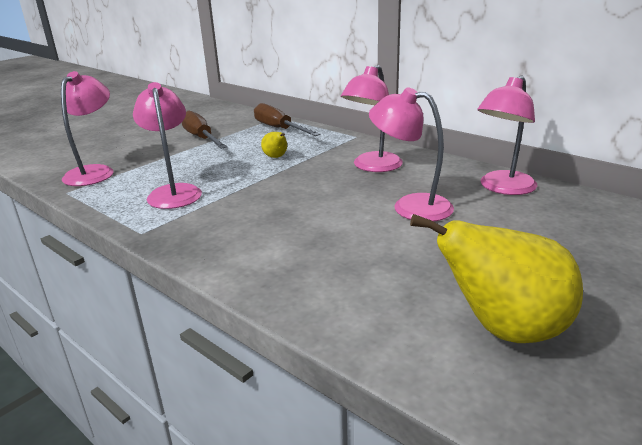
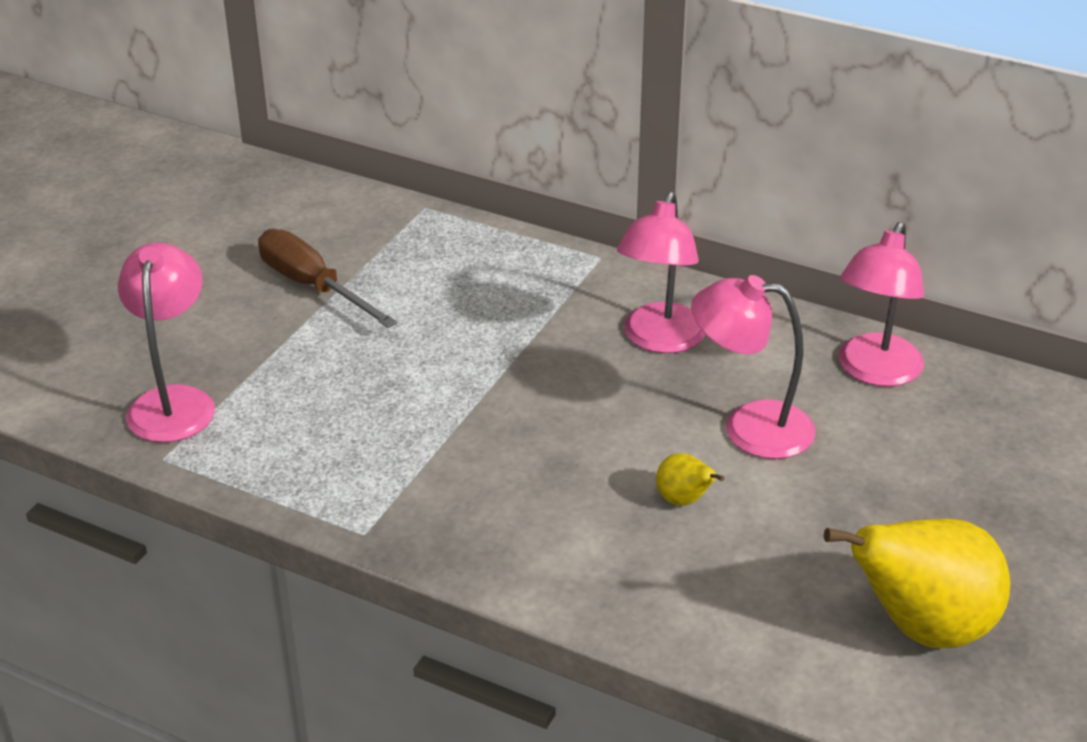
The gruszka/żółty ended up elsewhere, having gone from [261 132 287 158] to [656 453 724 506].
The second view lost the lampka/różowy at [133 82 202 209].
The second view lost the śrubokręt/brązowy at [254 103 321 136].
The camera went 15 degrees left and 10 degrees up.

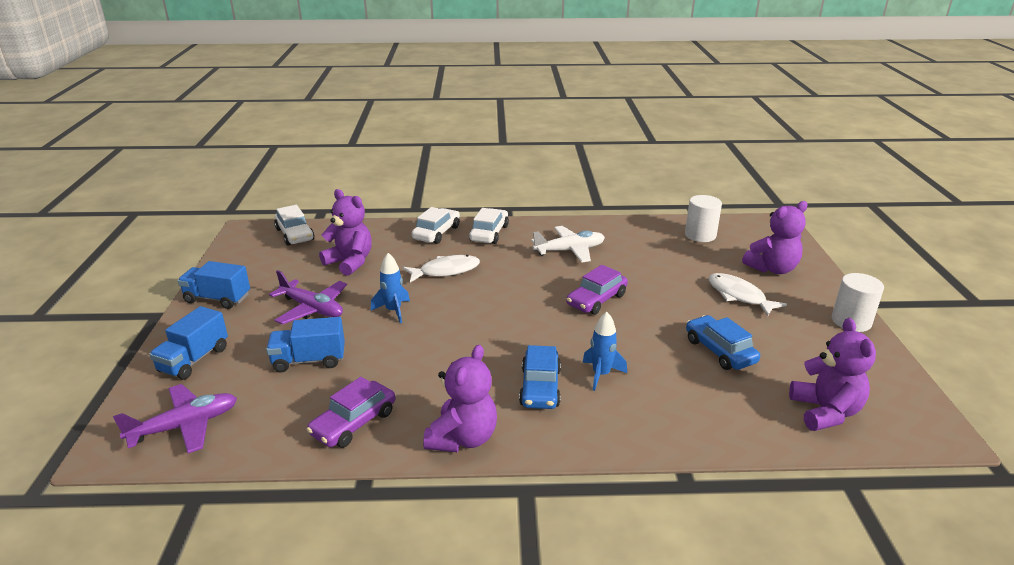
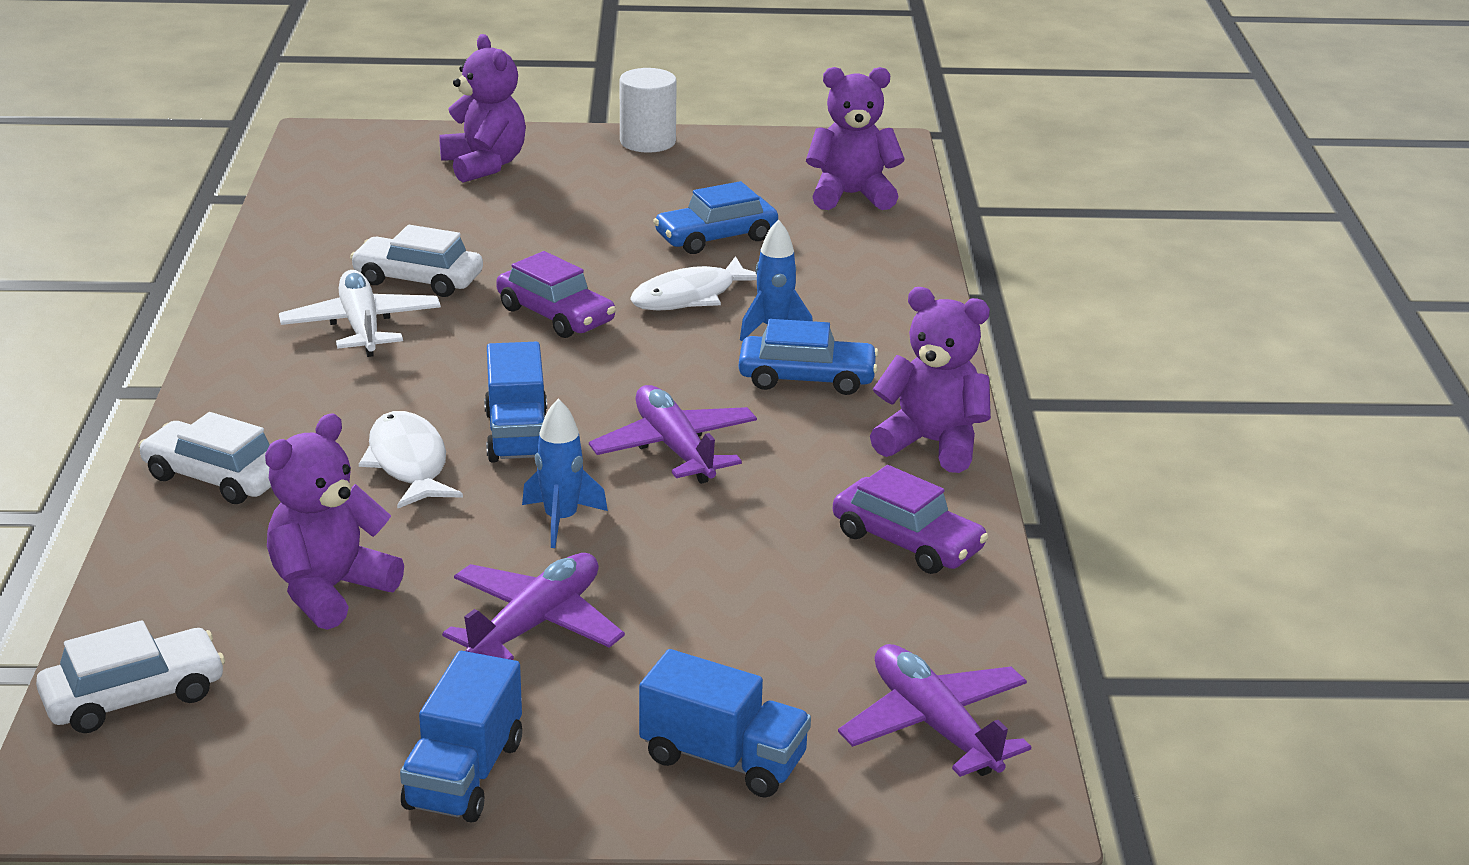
The samochód/biały ended up elsewhere, having gone from [469 208 509 244] to [350 225 483 297].
The ciężarówka/niebieski ended up elsewhere, having gone from [266 317 345 372] to [484 342 547 463].
The second view gained the samolot/fioletowy at [589 385 757 484].
The ryba/biały ended up elsewhere, having gone from [708 273 787 316] to [630 256 757 310].
The second view lost the walec/biały at [685 195 722 242].
The camera went 90 degrees left and 0 degrees up.

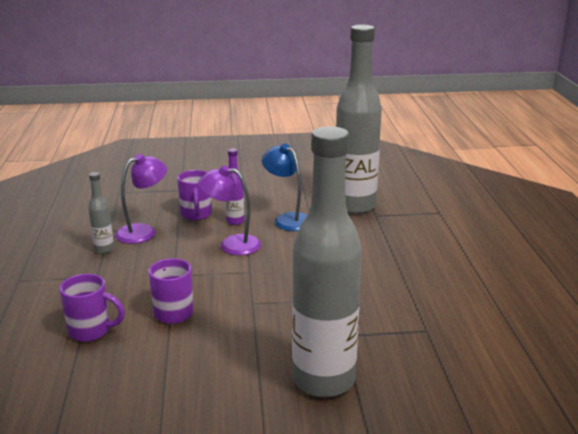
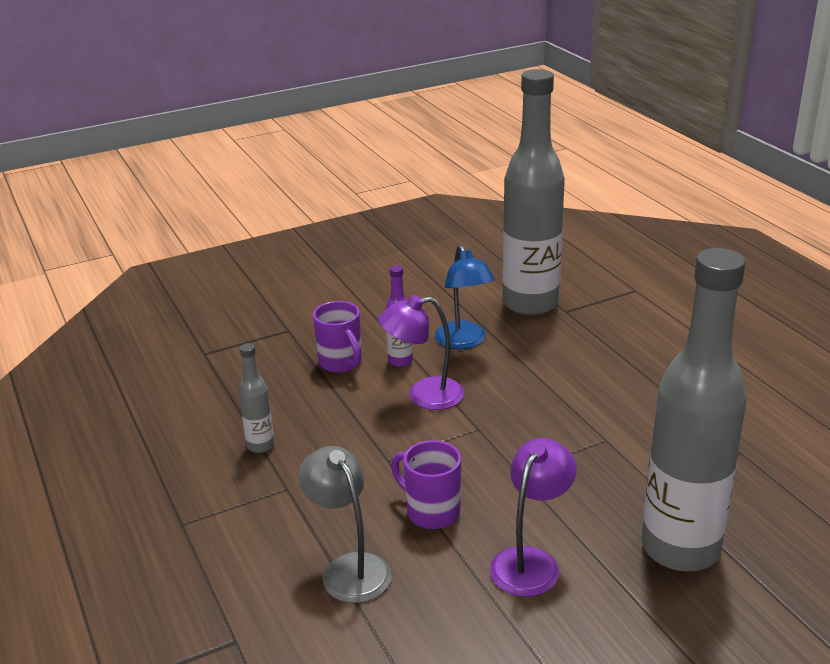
Where the kubek/fioletowy stood at [59 274 125 342], the lampka/szary came to stand at [298 446 392 603].
The lampka/niebieski at [262 143 307 231] ended up facing another way, 135 degrees counterclockwise from before.
The lampka/fioletowy ended up elsewhere, having gone from [115 154 167 244] to [490 438 577 597].
The camera went 20 degrees left and 5 degrees up.

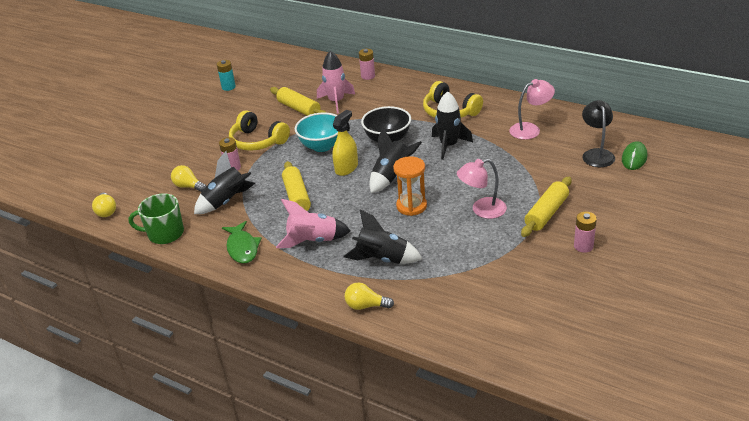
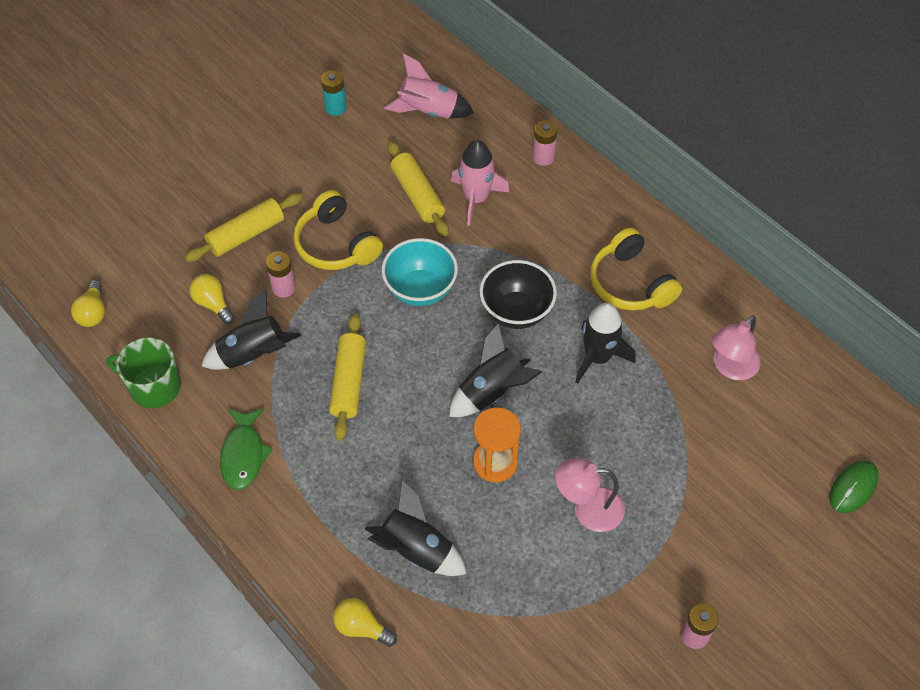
The wałek do ciasta/żółty ended up elsewhere, having gone from [521 177 572 237] to [185 193 302 262].
The rakieta/różowy ended up elsewhere, having gone from [276 199 351 248] to [384 54 474 118].
The lampka/różowy at [509 79 555 140] ended up facing another way, 135 degrees clockwise from before.
The second view lost the spryskiwacz/żółty at [332 110 358 176].
The second view lost the lampka/czarny at [582 100 615 167].
The camera went 15 degrees right and 20 degrees up.

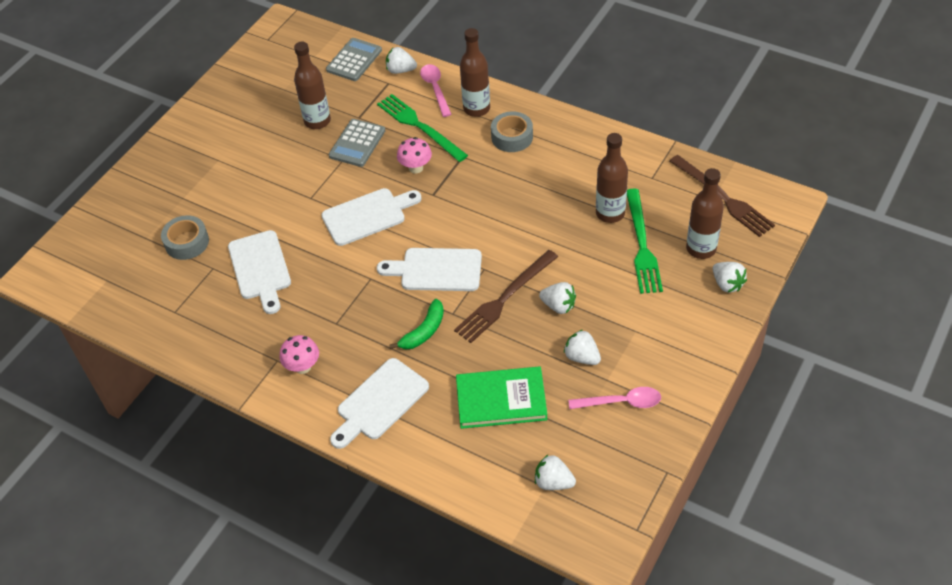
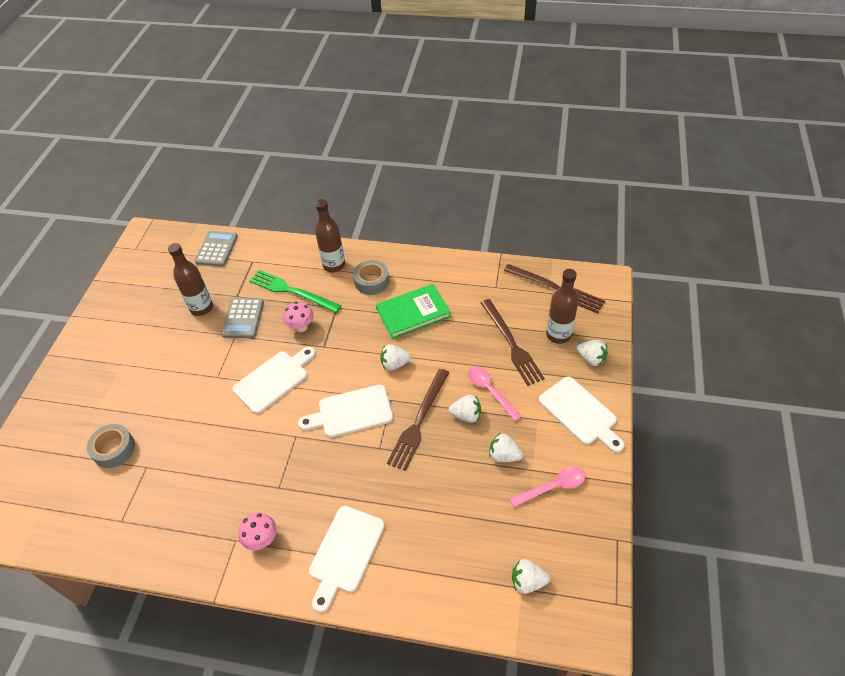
The książka/zielony ended up elsewhere, having gone from [456 366 548 429] to [376 284 451 339].
The truskawka/biały ended up elsewhere, having gone from [386 47 417 74] to [380 344 411 371].
The łyżka/różowy ended up elsewhere, having gone from [420 64 452 117] to [468 366 522 421].
What was the widelec/zielony at [627 189 663 294] turned into the widelec/brązowy at [481 299 545 386].
The deska do krojenia/biały ended up elsewhere, having gone from [228 230 291 314] to [539 377 625 453].
The second view lost the banan/zielony at [389 299 444 350].
The second view lost the butelka/brązowy at [596 133 628 223].
The camera went 20 degrees left and 0 degrees up.

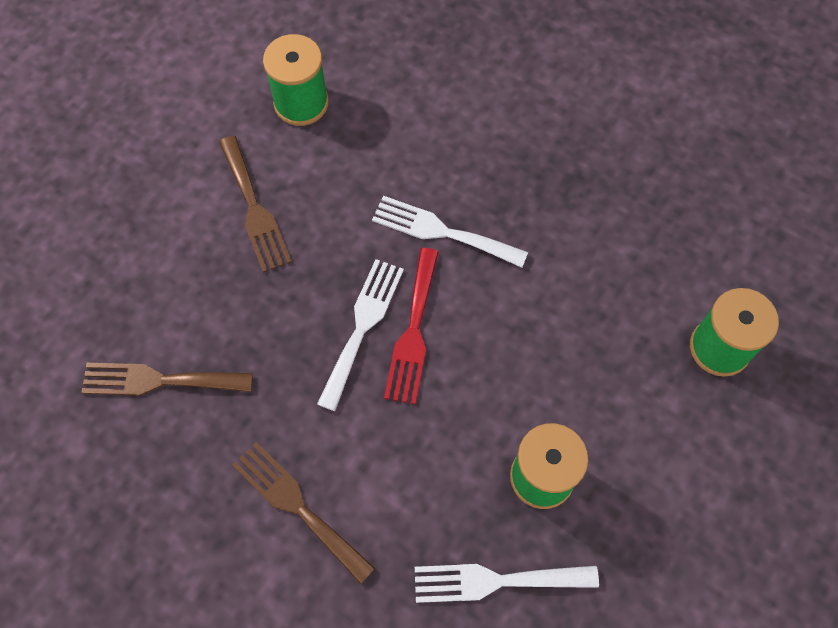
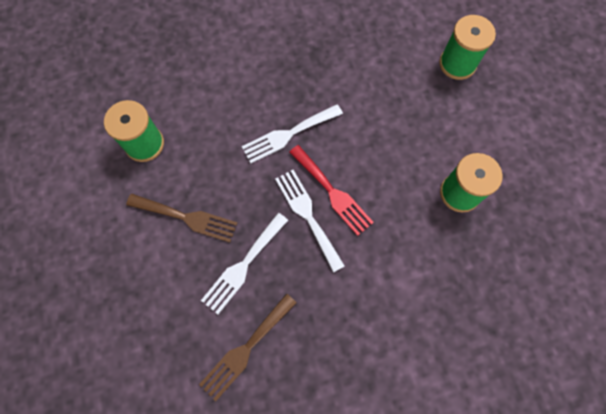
The widelec/biały ended up elsewhere, having gone from [415 564 599 603] to [201 213 288 314].
The second view lost the widelec/brązowy at [232 442 375 584].
The camera went 50 degrees left and 5 degrees up.

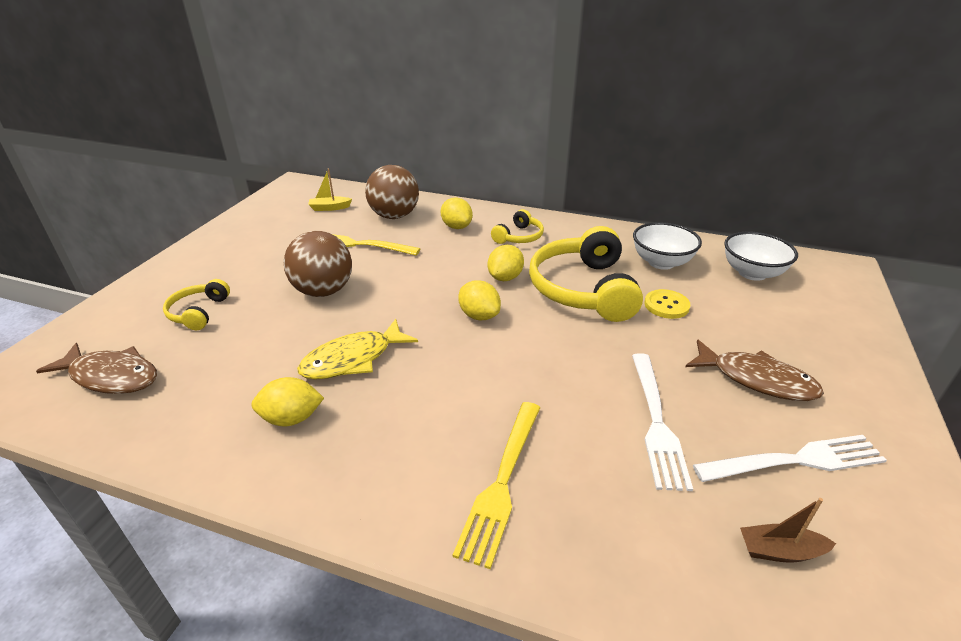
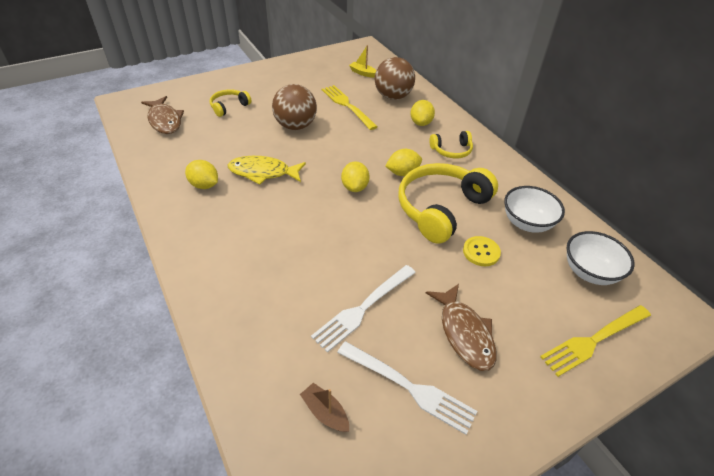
The widelec/żółty ended up elsewhere, having gone from [453 402 541 569] to [540 305 651 377].
The camera went 40 degrees right and 10 degrees up.

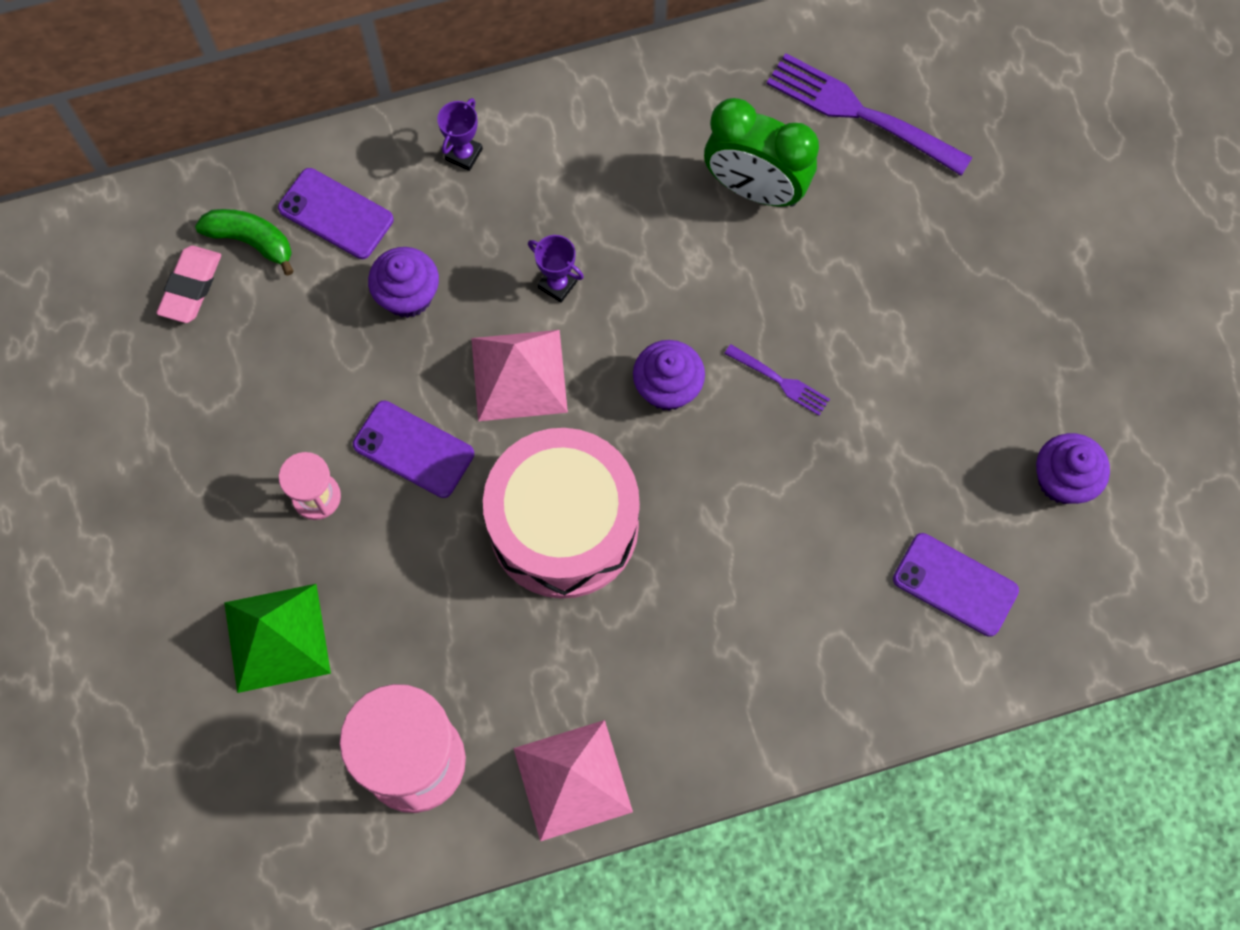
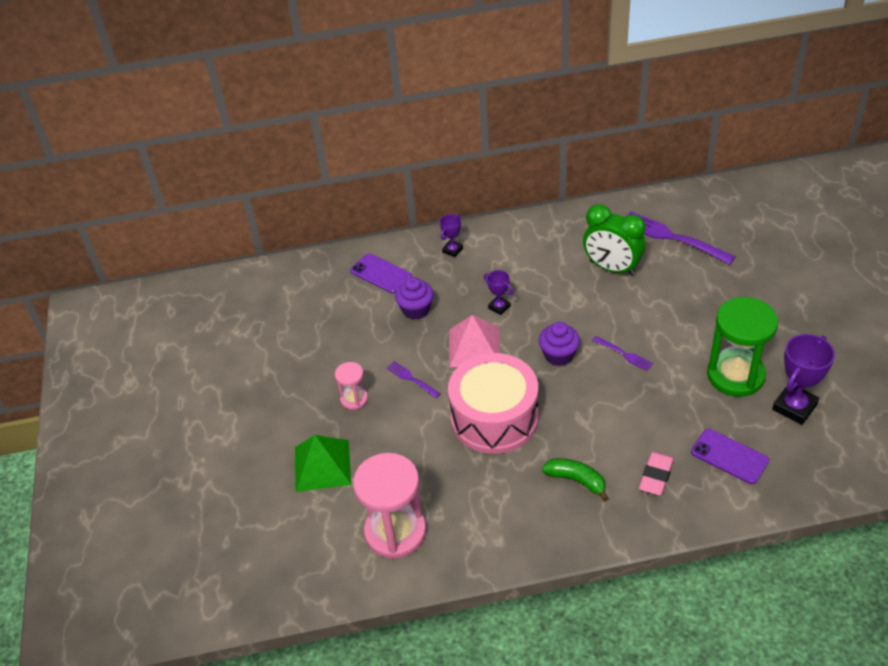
Where the telefon/fioletowy stood at [353 401 474 498], the widelec/fioletowy came to stand at [386 361 440 398].
The banan/zielony ended up elsewhere, having gone from [195 209 294 276] to [542 458 608 501].
The gumka do mazania/różowy ended up elsewhere, having gone from [156 246 221 323] to [639 452 674 496].
The second view gained the klepsydra/zielony at [707 297 778 397].
Where the muffinka/fioletowy stood at [1036 433 1110 504], the puchar/fioletowy came to stand at [772 334 835 425].
The second view lost the piramida/różowy at [513 720 633 841].
The camera went 10 degrees right and 25 degrees down.

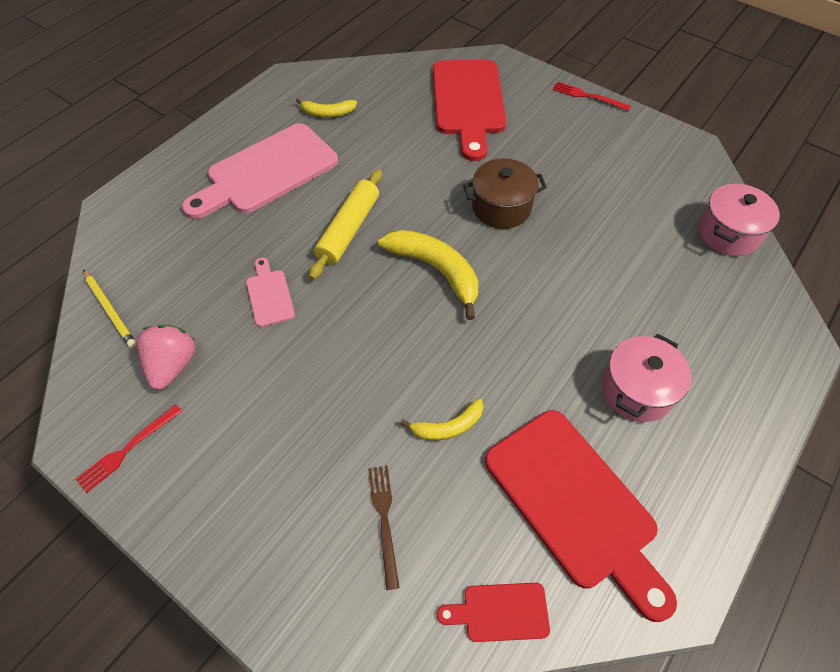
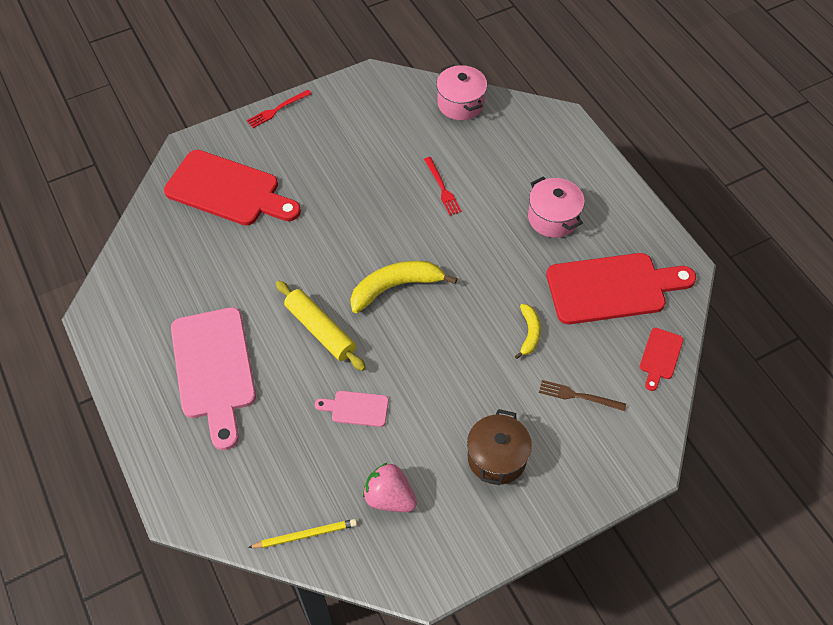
The widelec/czerwony ended up elsewhere, having gone from [76 404 182 493] to [424 157 462 216].
The garnek/brązowy ended up elsewhere, having gone from [463 158 547 229] to [467 409 532 485].
The second view lost the banan/żółty at [296 98 357 117].
The camera went 65 degrees left and 0 degrees up.

